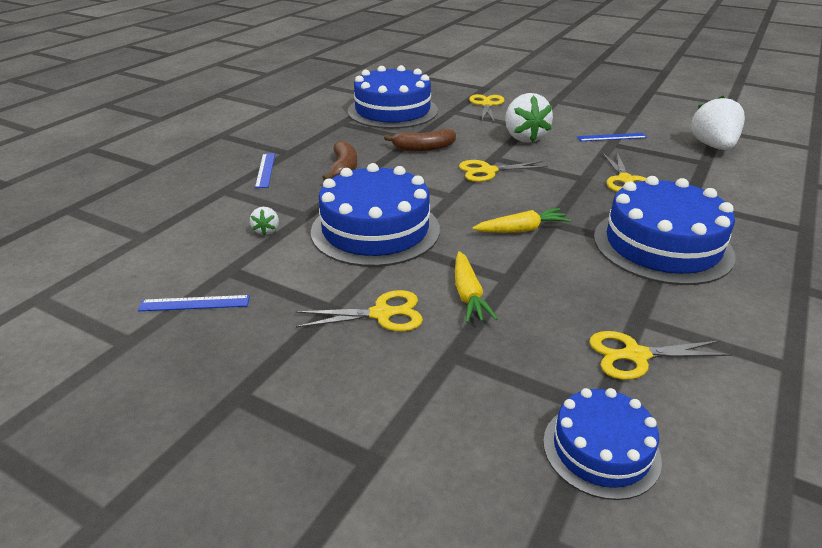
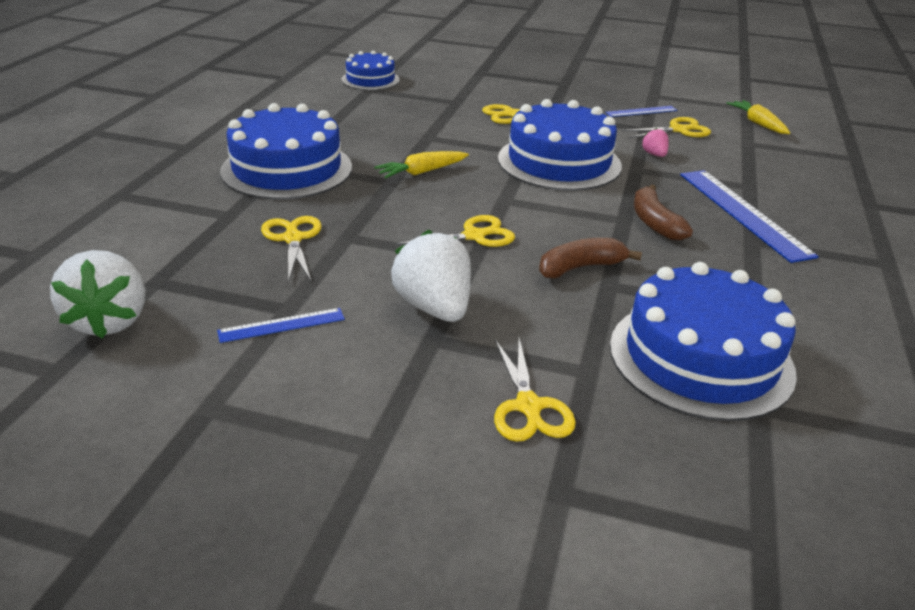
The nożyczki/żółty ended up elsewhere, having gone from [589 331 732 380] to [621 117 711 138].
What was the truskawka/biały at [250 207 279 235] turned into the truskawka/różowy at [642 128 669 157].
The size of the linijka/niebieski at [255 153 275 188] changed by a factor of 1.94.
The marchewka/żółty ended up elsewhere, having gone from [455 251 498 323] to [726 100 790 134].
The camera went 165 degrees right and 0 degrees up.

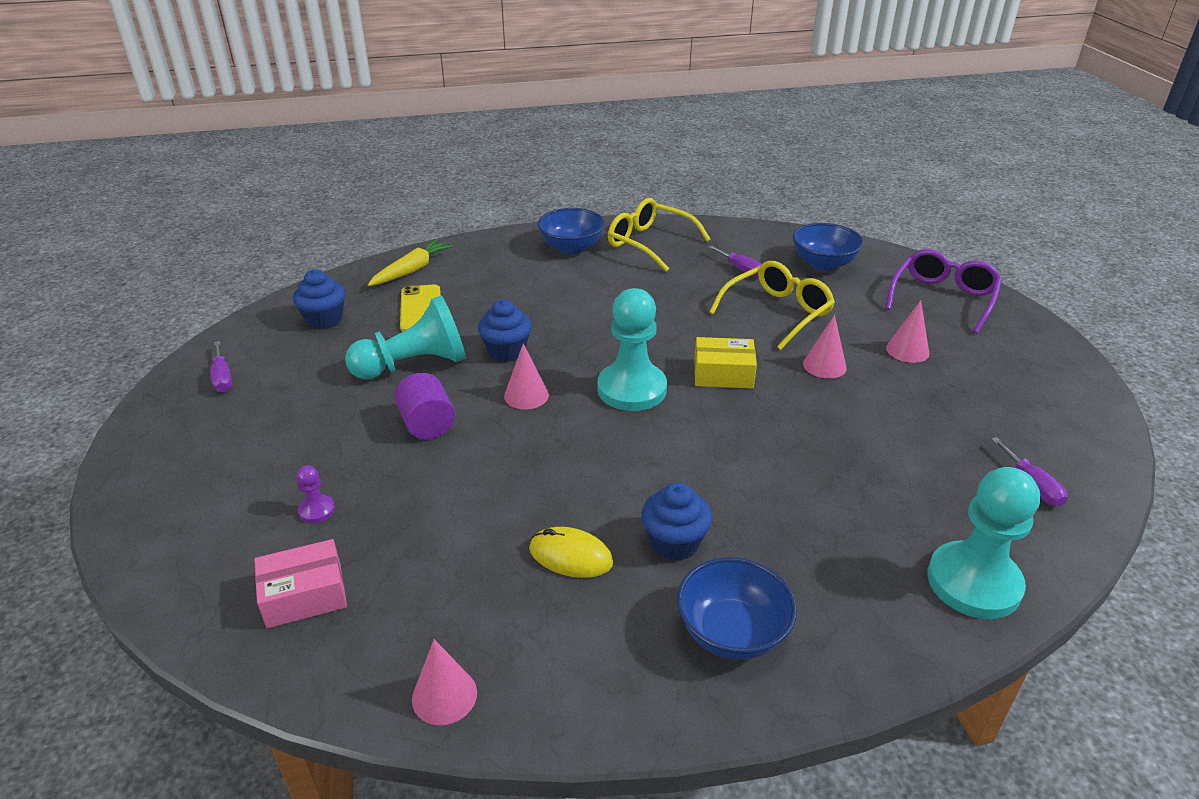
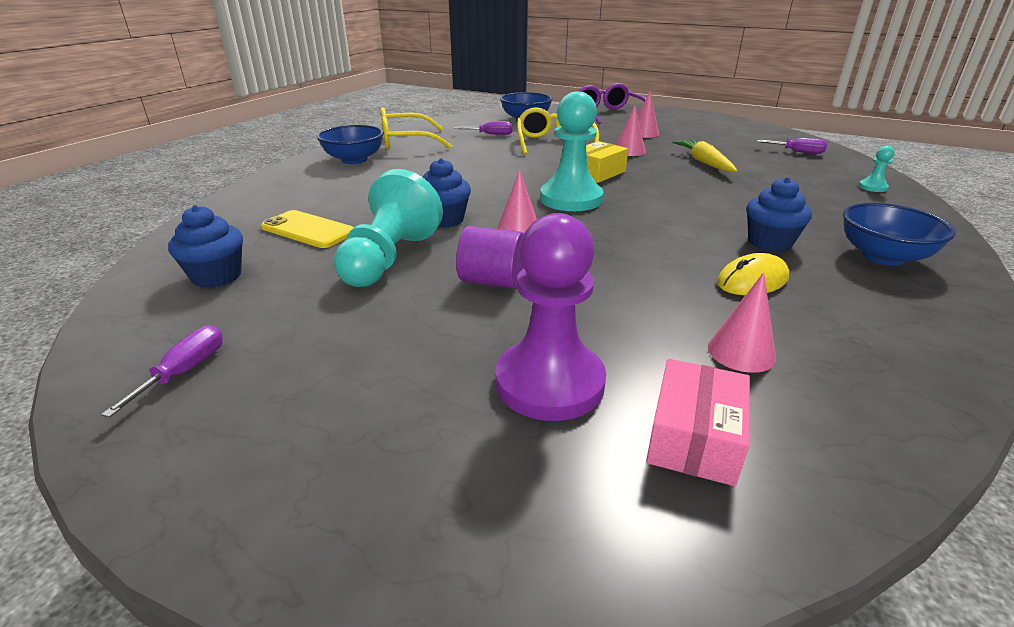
The śrubokręt/fioletowy at [210 341 232 392] ended up facing another way, 90 degrees counterclockwise from before.
The size of the pionek/fioletowy at [296 465 335 523] changed by a factor of 2.34.
The marchewka/żółty ended up elsewhere, having gone from [368 239 454 286] to [672 140 737 172].
The stożek/różowy ended up elsewhere, having gone from [412 639 477 725] to [708 272 776 373].
The size of the pionek/turkusowy at [927 467 1040 619] changed by a factor of 0.43.
The camera went 50 degrees left and 5 degrees down.

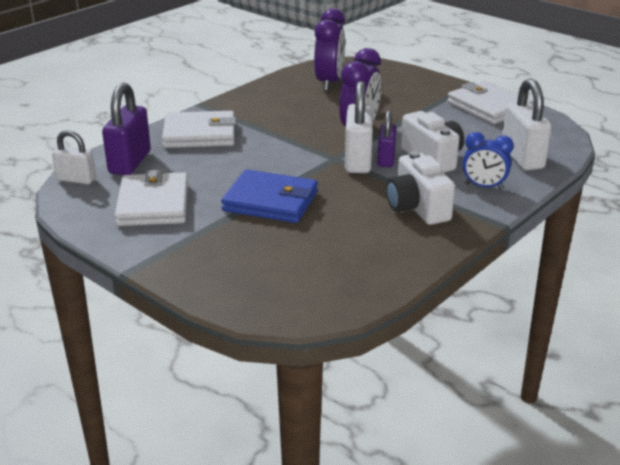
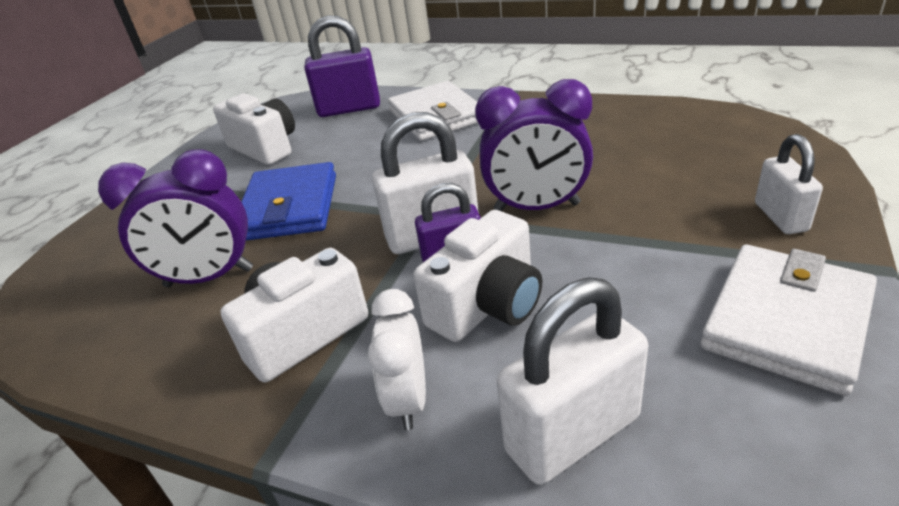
The budzik/fioletowy ended up elsewhere, having gone from [314 8 345 91] to [98 150 253 287].
Where the portfel/biały stood at [115 170 188 226], the aparat fotograficzny/biały came to stand at [213 93 295 165].
What was the budzik/niebieski at [462 132 514 190] turned into the budzik/biały at [368 289 426 430].
The kłódka/biały ended up elsewhere, having gone from [52 130 96 184] to [755 134 823 234].
The camera went 75 degrees right and 5 degrees up.

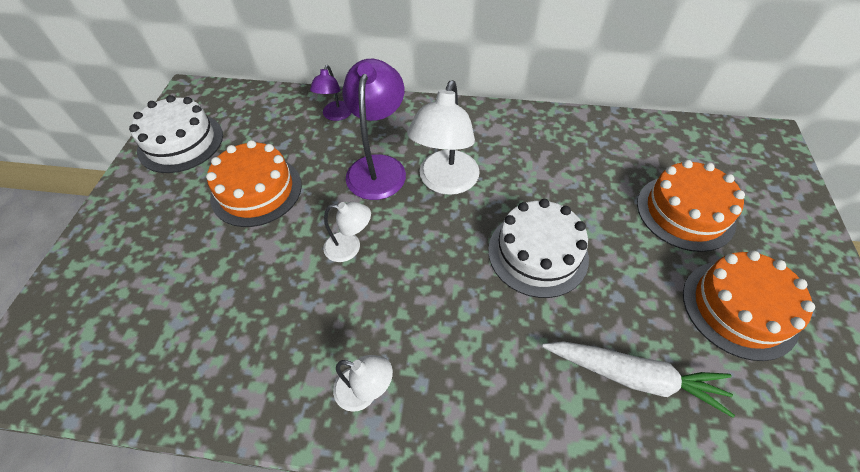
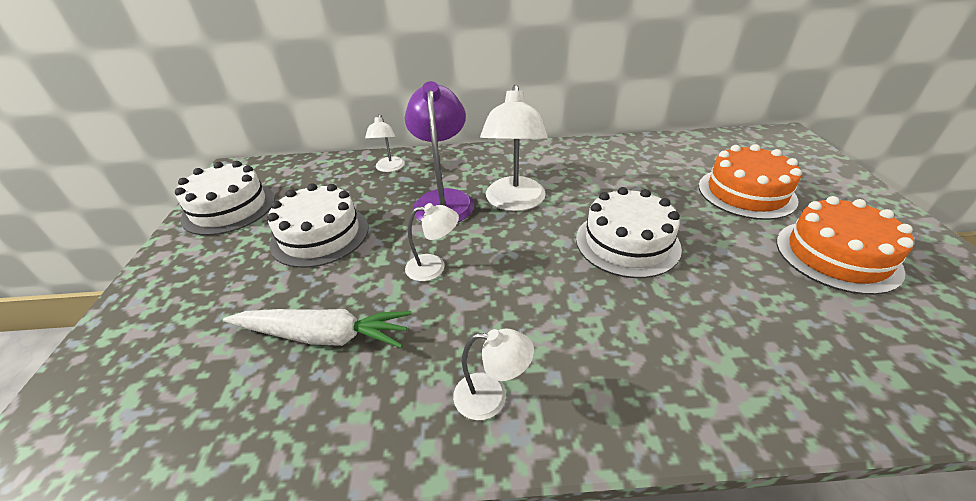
The marchewka/biały ended up elsewhere, having gone from [542 341 735 418] to [223 309 412 348].
What was the tort/pomarańczowy at [206 140 302 227] turned into the tort/biały at [268 183 368 268].
What was the lampka/fioletowy at [310 65 351 121] turned into the lampka/biały at [365 114 405 172].
The camera went 10 degrees left and 15 degrees down.

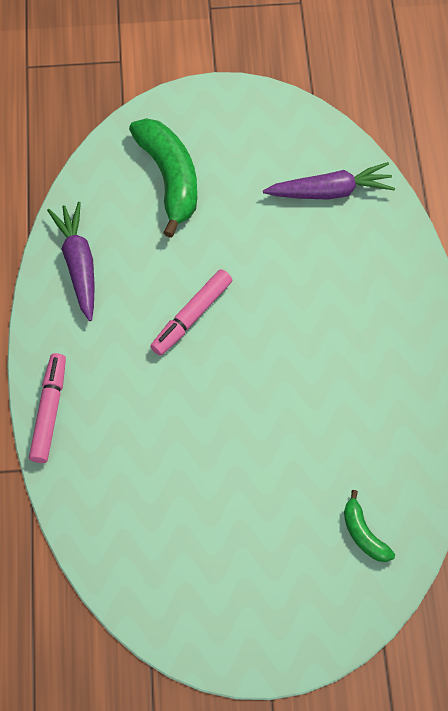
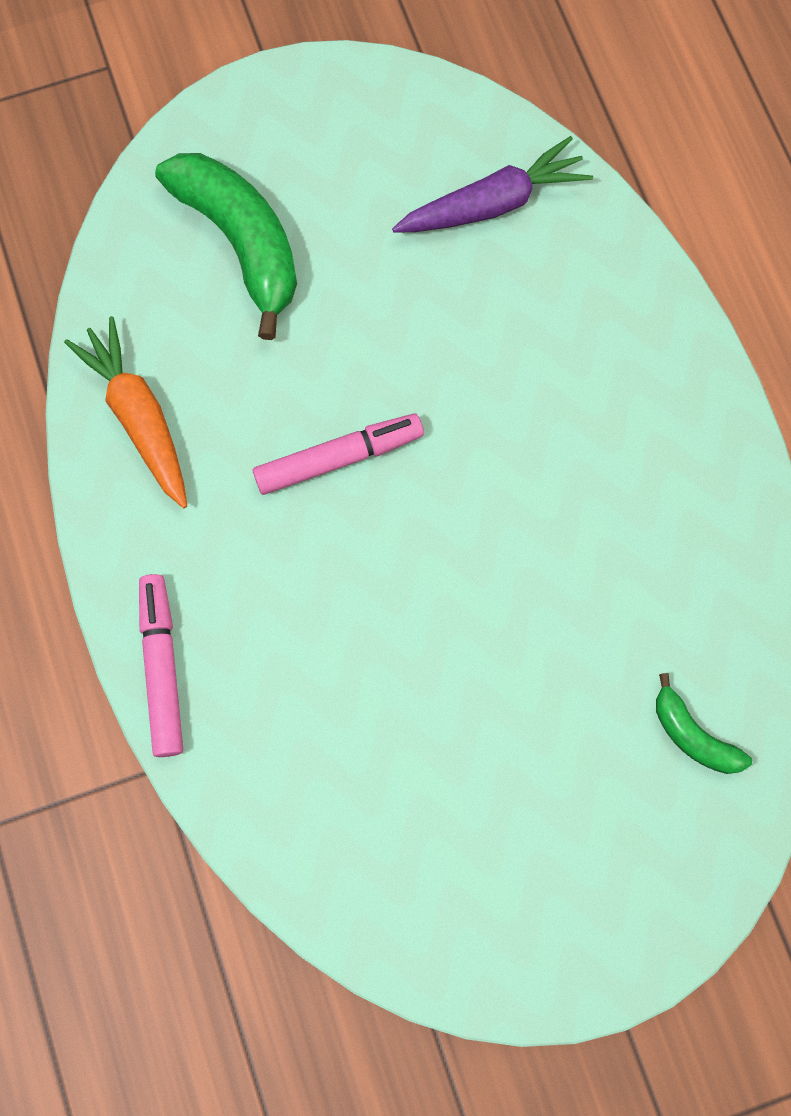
What was the marchewka/fioletowy at [47 202 95 321] turned into the marchewka/pomarańczowy at [64 316 187 508].
The flamaster/różowy at [150 269 232 356] ended up facing another way, 135 degrees counterclockwise from before.
The camera went 15 degrees left and 10 degrees up.

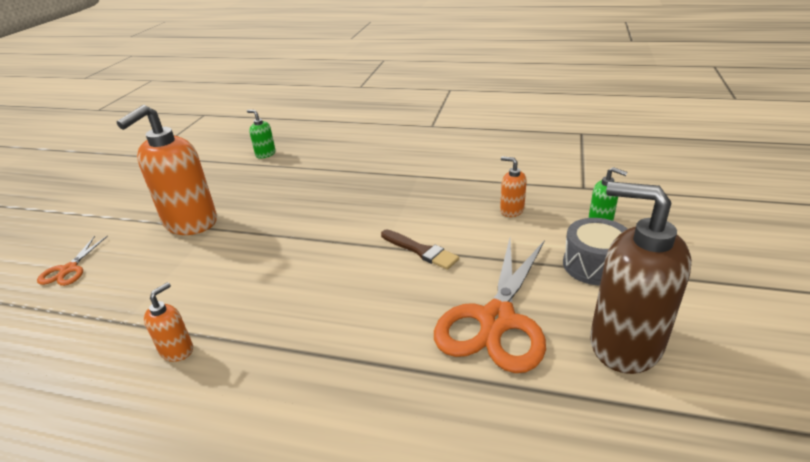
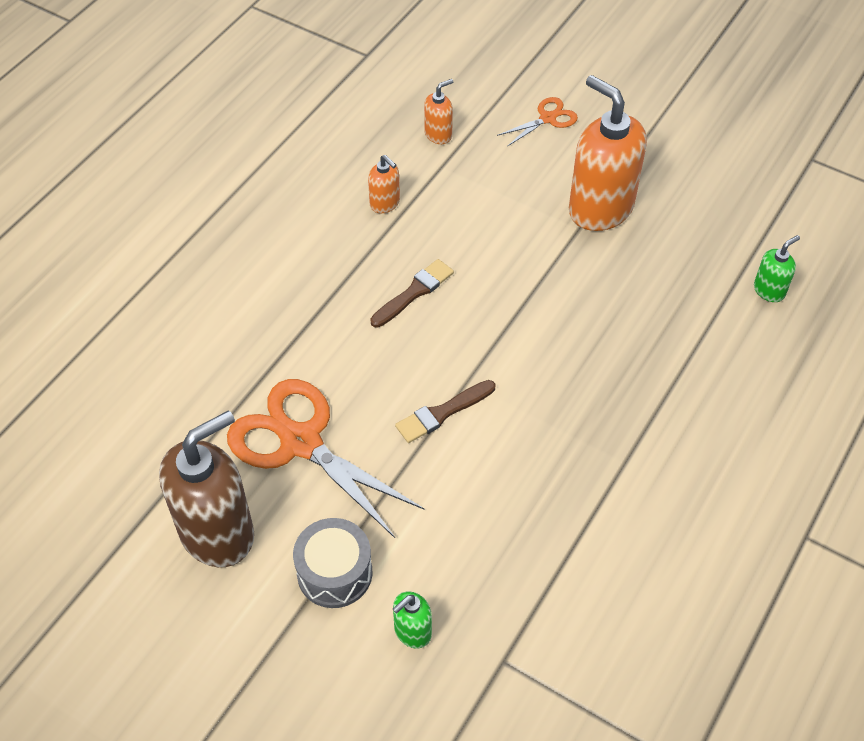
The second view gained the pędzel/brązowy at [370 259 454 328].
The dozownik mydła/pomarańczowy ended up elsewhere, having gone from [500 156 527 217] to [424 79 453 144].
The nożyczki/pomarańczowy at [37 235 108 286] ended up facing another way, 120 degrees clockwise from before.
The camera went 105 degrees right and 20 degrees up.

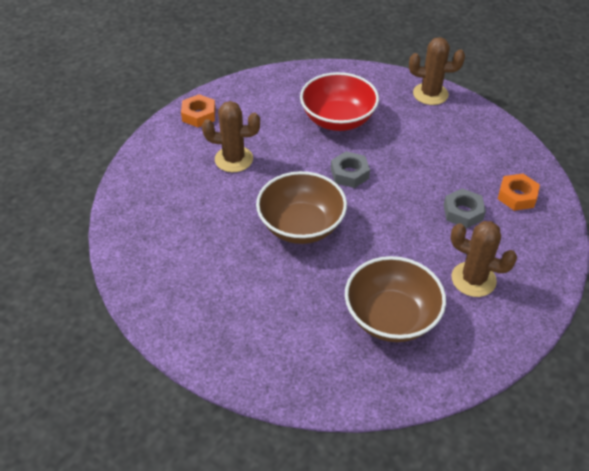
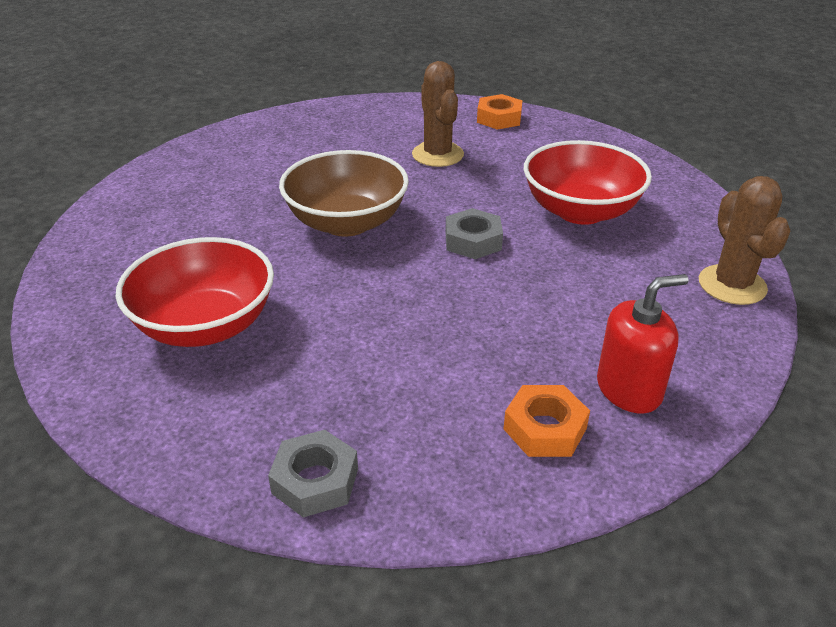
What was the miska/brązowy at [345 256 446 342] turned into the miska/czerwony at [116 237 274 347].
The nakrętka/szary ended up elsewhere, having gone from [444 188 486 228] to [268 430 358 518].
The second view gained the dozownik mydła/czerwony at [597 274 689 413].
The second view lost the kaktus/brązowy at [450 221 517 297].
The camera went 70 degrees right and 10 degrees down.

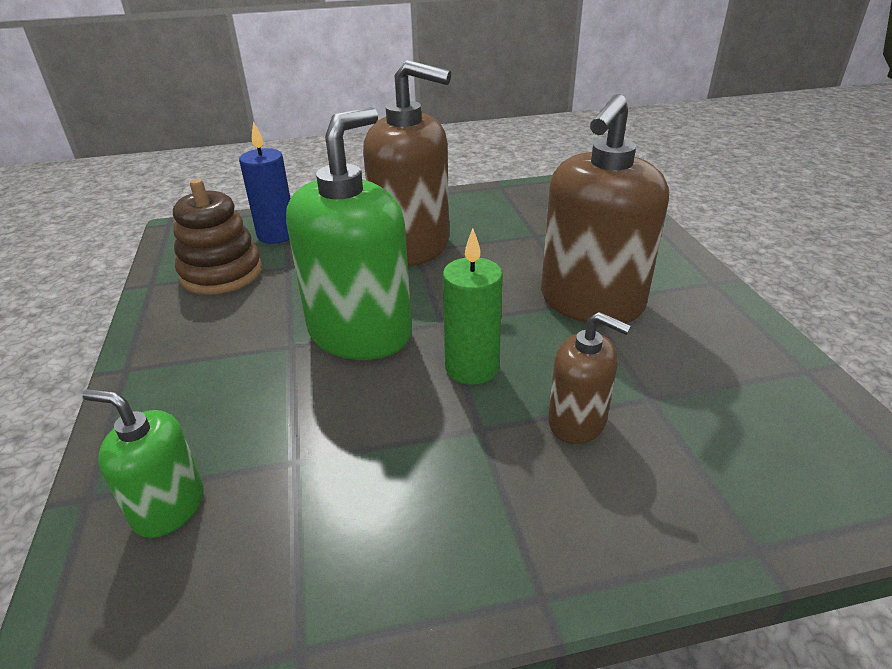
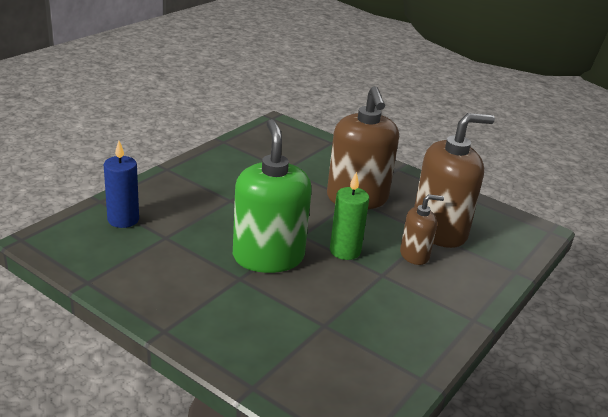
The dozownik mydła/brązowy ended up elsewhere, having gone from [363 60 451 267] to [414 113 495 248].
The second view lost the dozownik mydła/zielony at [82 389 204 538].
The second view lost the zabawka nakładanka/brązowy at [173 179 262 295].
The camera went 45 degrees left and 5 degrees down.

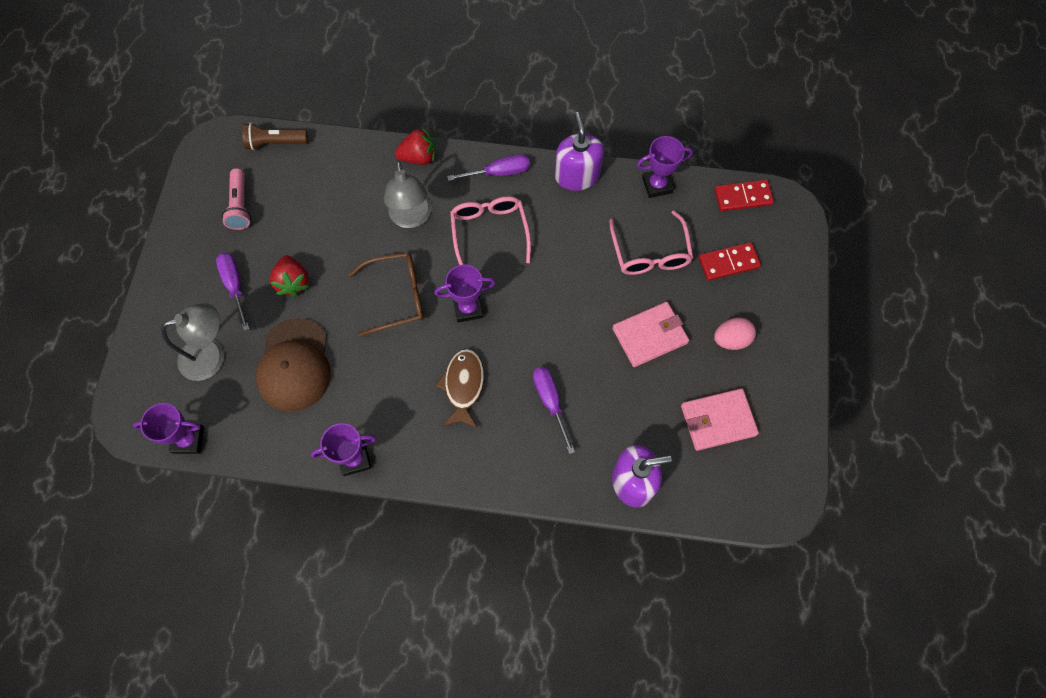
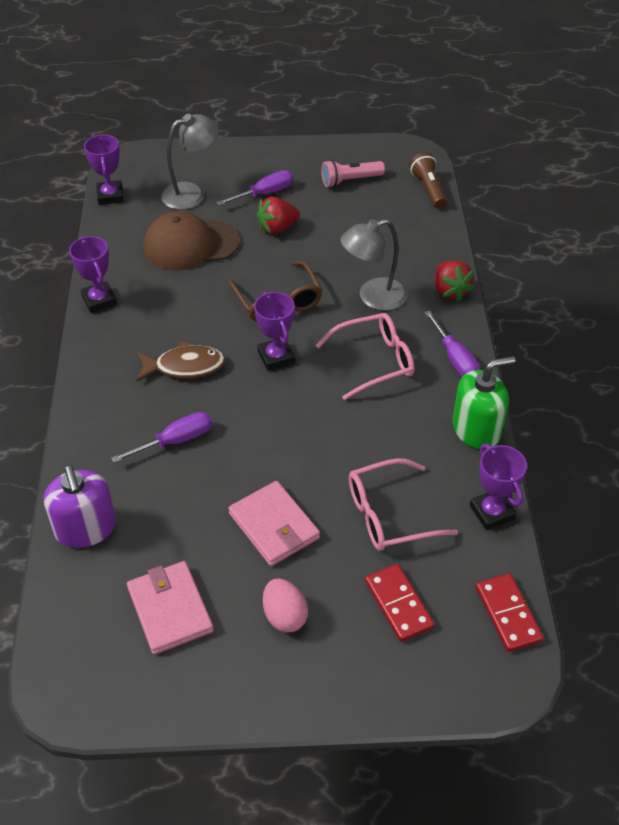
The lampka/szary at [161 303 224 381] ended up facing another way, 90 degrees counterclockwise from before.
What was the dozownik mydła/fioletowy at [555 112 604 191] turned into the dozownik mydła/zielony at [453 356 515 449].
The camera went 80 degrees right and 20 degrees down.

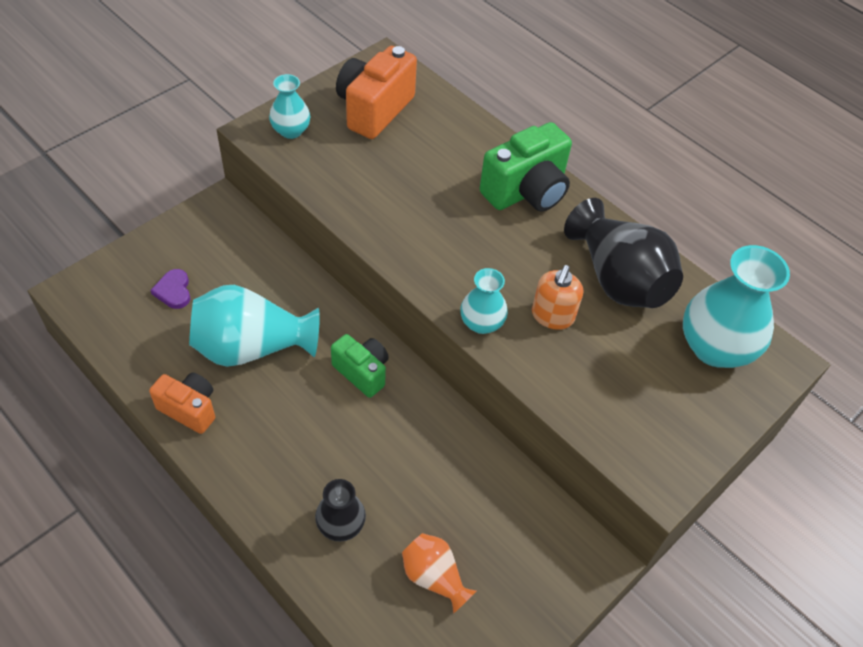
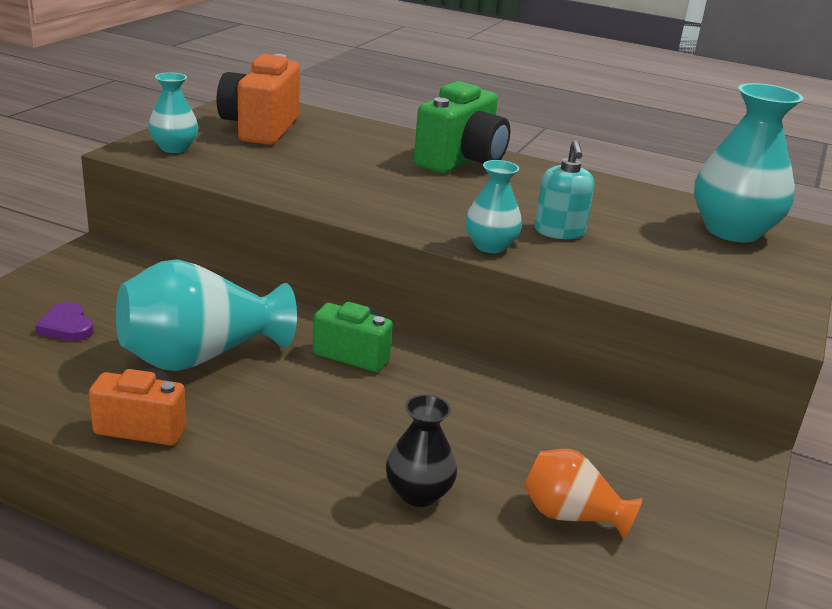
What was the dozownik mydła/pomarańczowy at [532 265 583 330] turned into the dozownik mydła/turkusowy at [534 140 595 239].
The second view lost the wazon/czarny at [564 198 683 308].
The camera went 20 degrees left and 25 degrees down.

